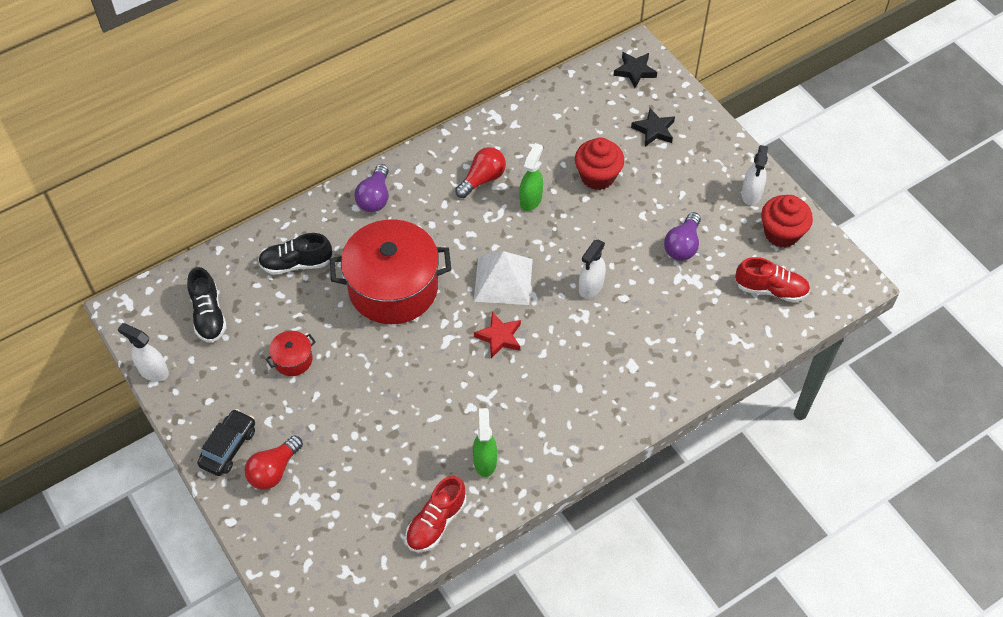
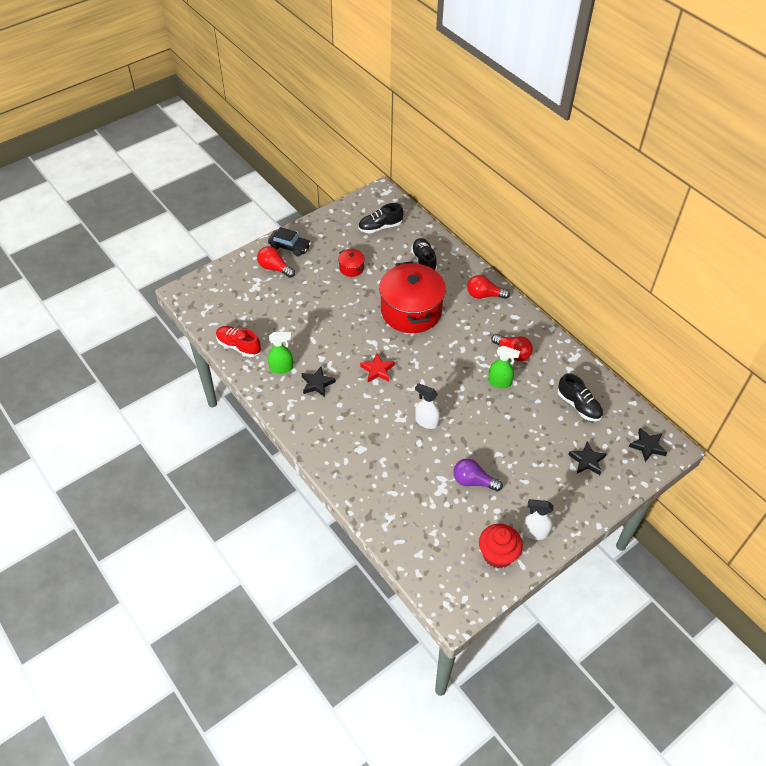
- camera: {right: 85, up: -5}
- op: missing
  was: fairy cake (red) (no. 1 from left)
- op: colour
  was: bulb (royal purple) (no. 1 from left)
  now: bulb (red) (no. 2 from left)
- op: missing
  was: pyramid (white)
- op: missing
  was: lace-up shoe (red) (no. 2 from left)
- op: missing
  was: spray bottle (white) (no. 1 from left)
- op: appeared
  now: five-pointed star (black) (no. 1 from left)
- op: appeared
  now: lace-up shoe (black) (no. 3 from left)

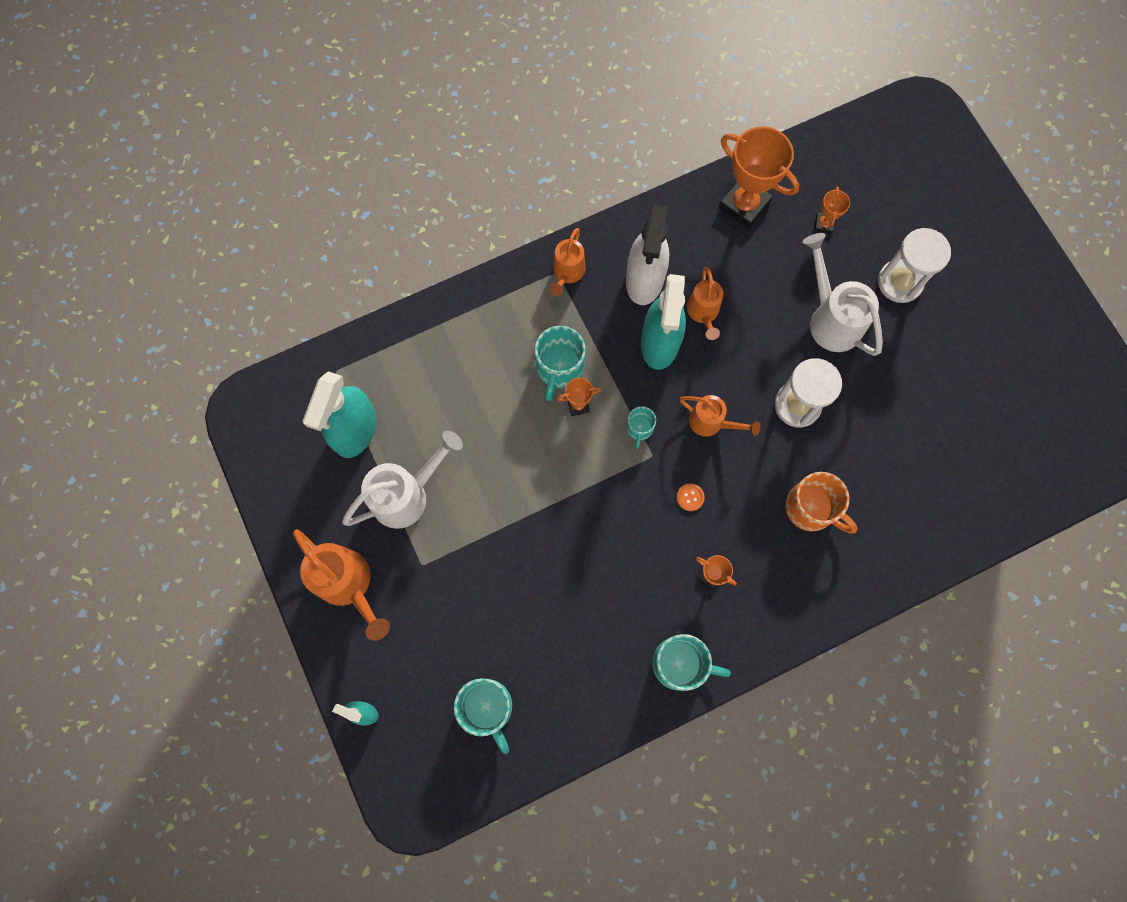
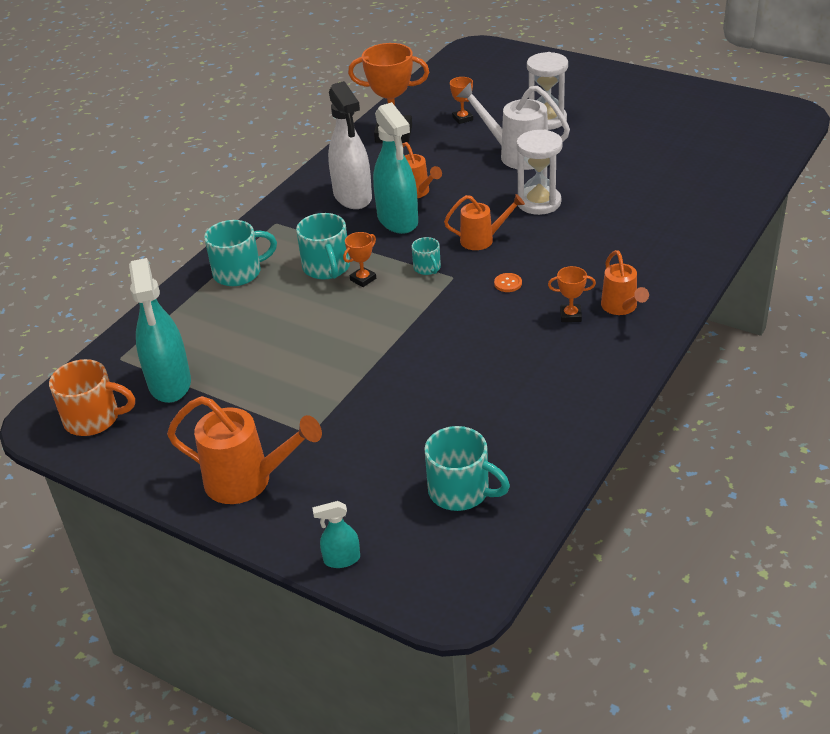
- camera: {right: -30, up: -35}
- op: relocated
  was: watering can (orange) (no. 2 from left in the first image)
  now: watering can (orange) (no. 4 from left)
- op: missing
  was: watering can (white) (no. 1 from left)
- op: relocated
  was: tea mug (orange)
- op: relocated
  was: tea mug (turquoise) (no. 4 from left in the first image)
  now: tea mug (turquoise) (no. 1 from left)

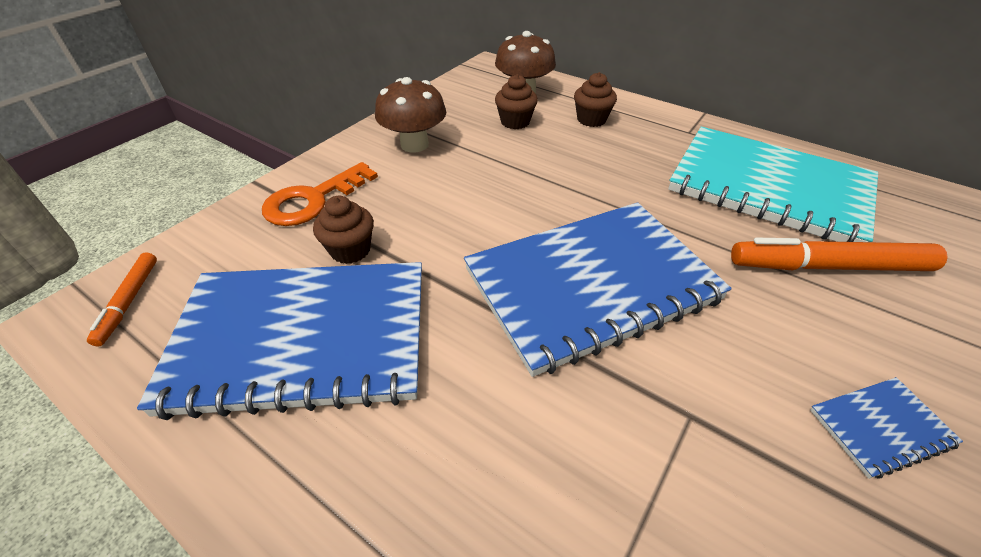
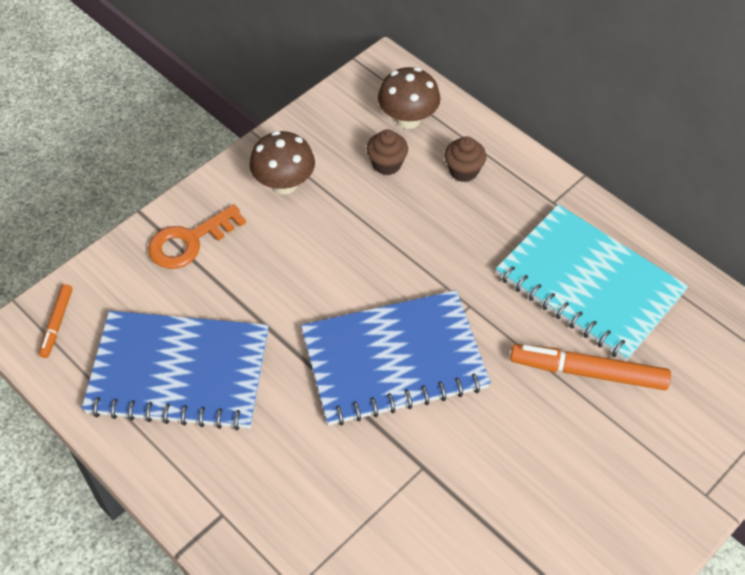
- camera: {right: 10, up: 10}
- op: missing
  was: fairy cake (russet) (no. 1 from left)
- op: missing
  was: exercise book (blue) (no. 3 from left)

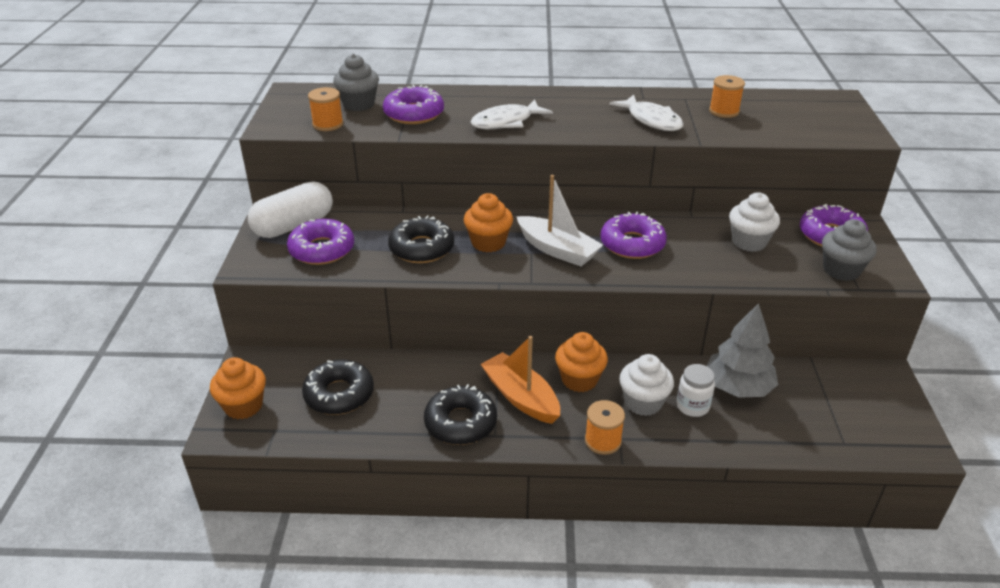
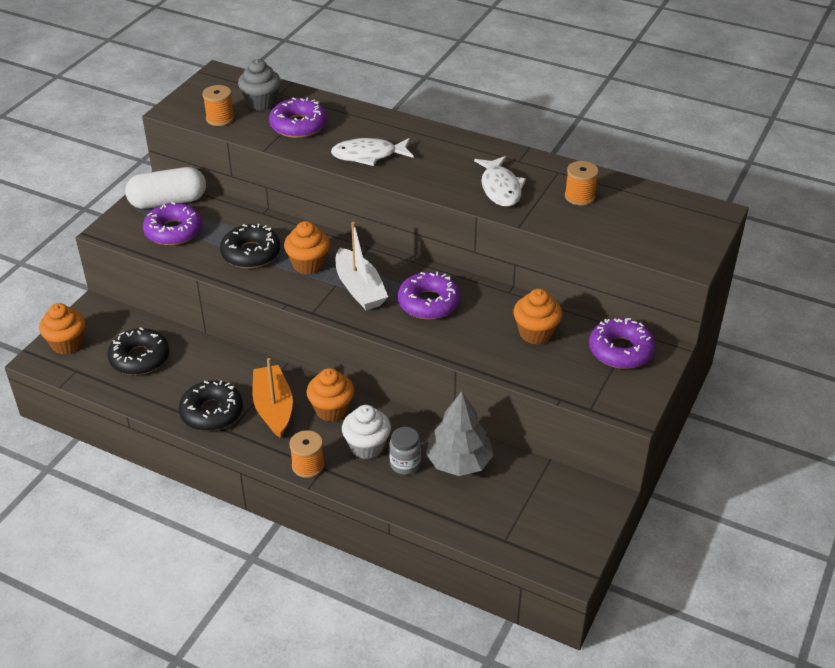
- camera: {right: 25, up: 5}
- op: colour
  was: fairy cake (white) (no. 2 from left)
  now: fairy cake (orange) (no. 4 from left)
- op: missing
  was: fairy cake (ash-grey) (no. 2 from left)
- op: colour
  was: preserve jar (white)
  now: preserve jar (ash-grey)

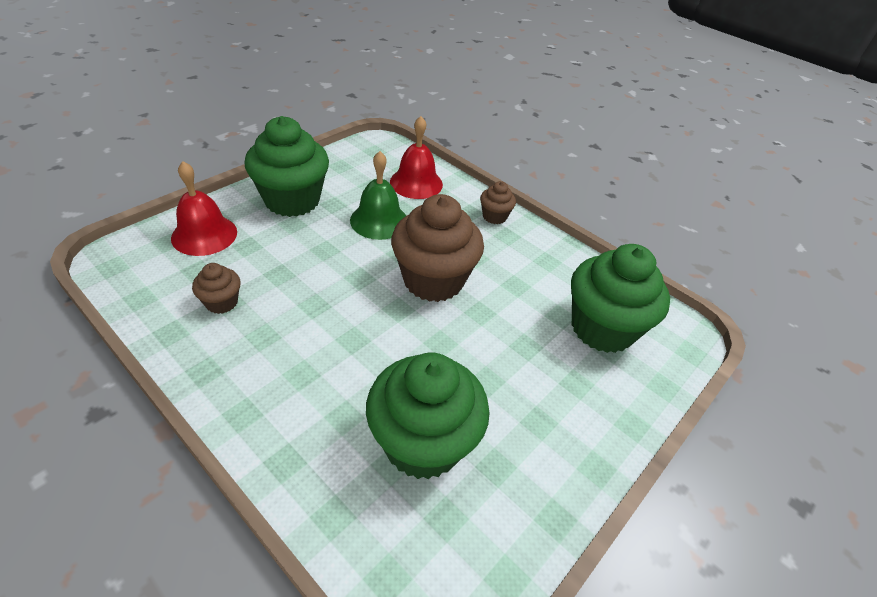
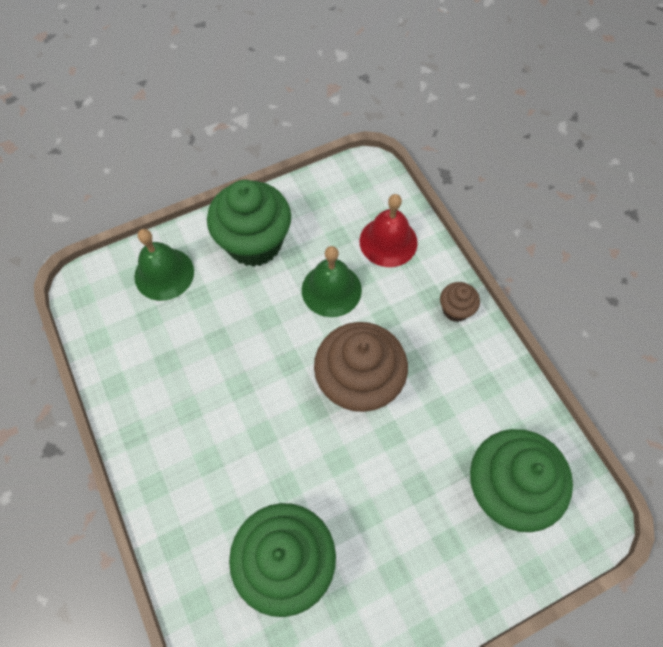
- camera: {right: 25, up: 20}
- op: colour
  was: hand bell (red) (no. 1 from left)
  now: hand bell (green) (no. 1 from left)
- op: missing
  was: fairy cake (russet) (no. 1 from left)

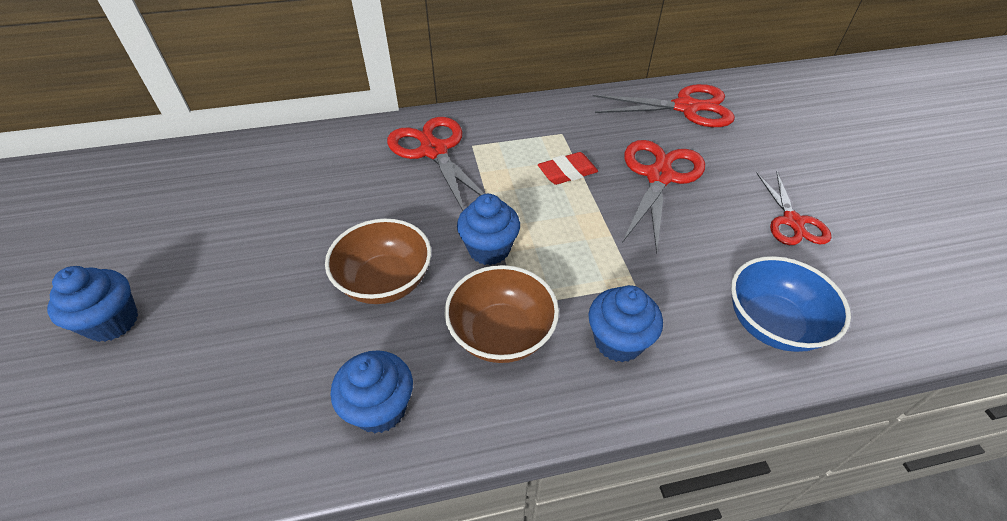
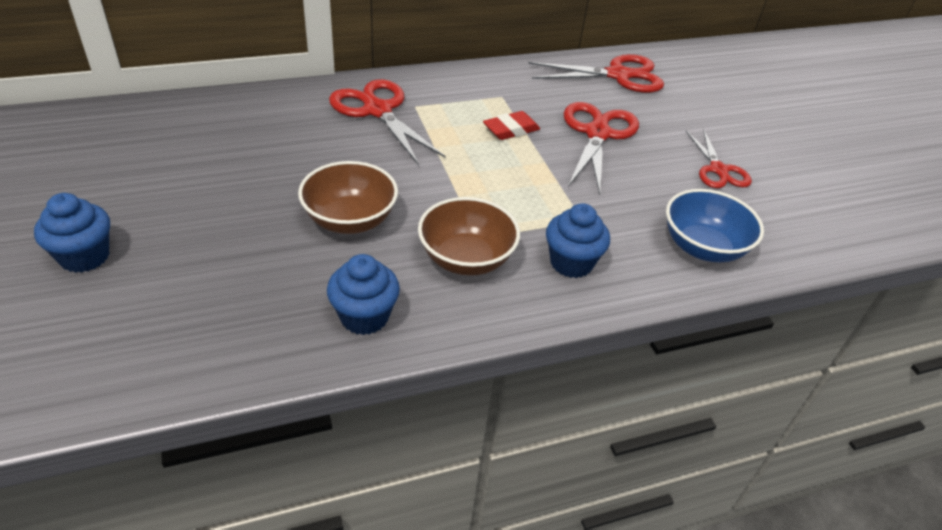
- camera: {right: -10, up: -5}
- op: missing
  was: fairy cake (blue) (no. 3 from left)

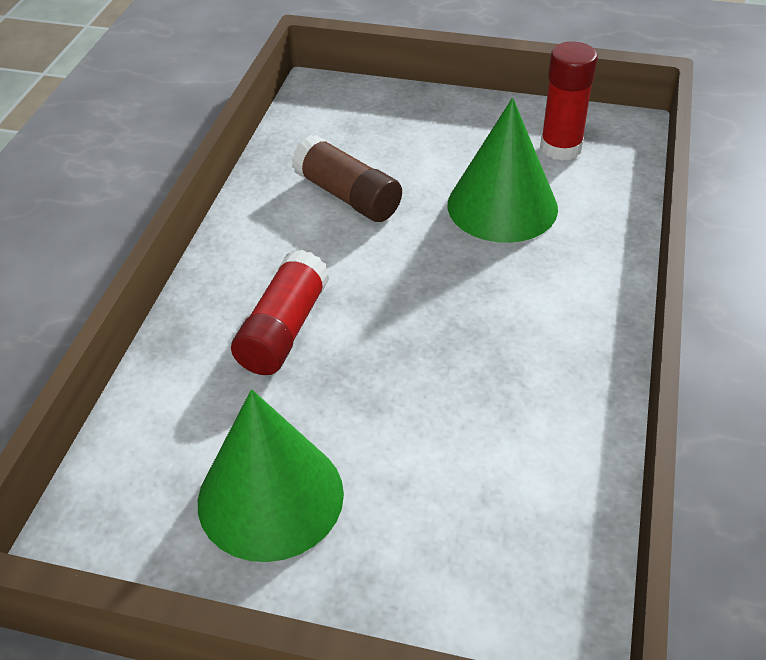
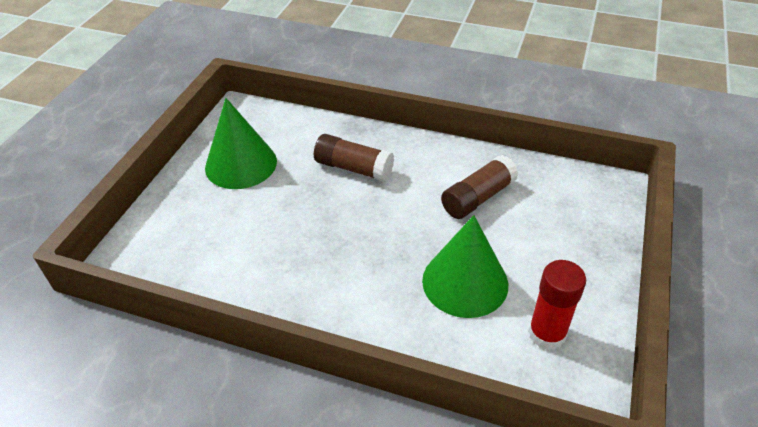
- camera: {right: 95, up: 0}
- op: colour
  was: stick of glue (red) (no. 1 from left)
  now: stick of glue (russet) (no. 1 from left)

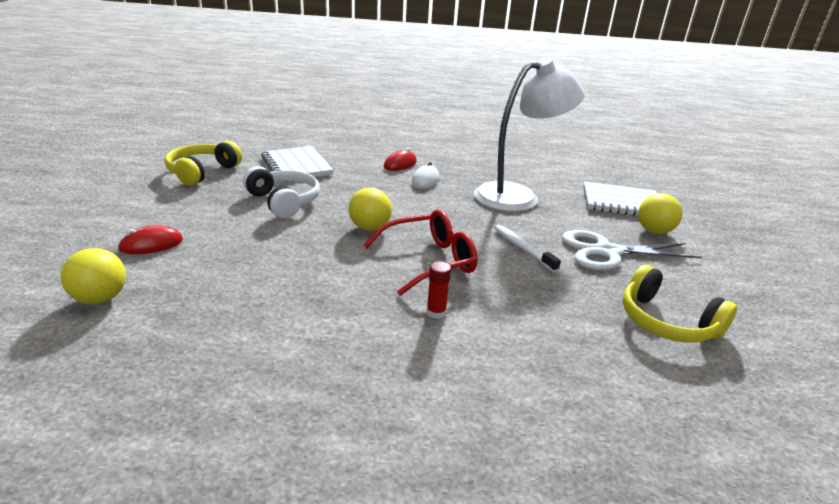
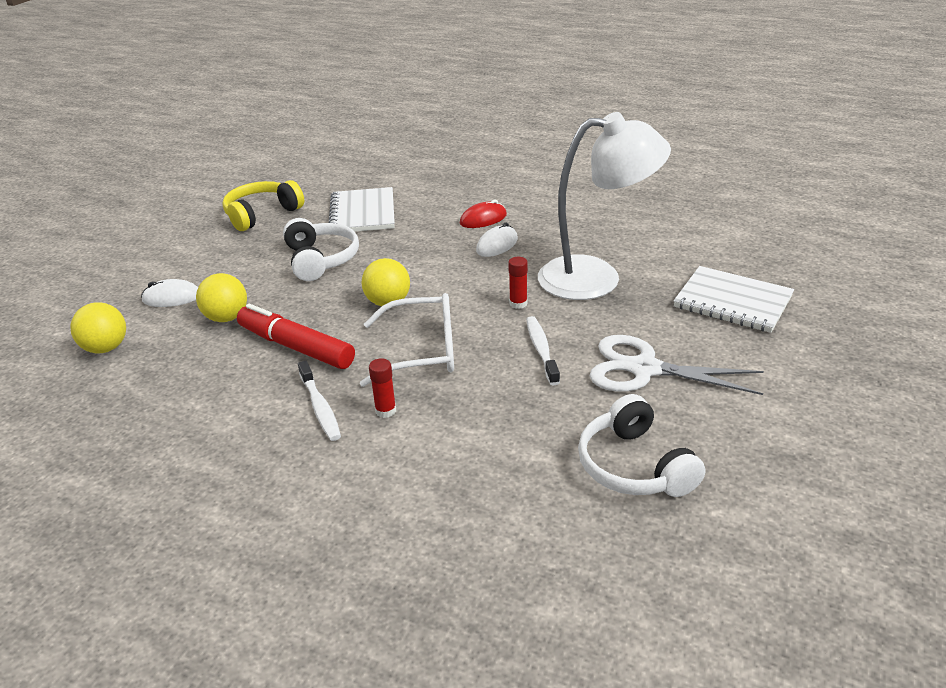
- camera: {right: 25, up: 5}
- op: relocated
  was: sphere (bright yellow) (no. 3 from left in the first image)
  now: sphere (bright yellow) (no. 2 from left)
- op: colour
  was: spectacles (red)
  now: spectacles (white)
- op: colour
  was: mouse (red) (no. 1 from left)
  now: mouse (white) (no. 1 from left)
- op: colour
  was: headset (bright yellow) (no. 2 from left)
  now: headset (white) (no. 2 from left)
- op: appeared
  now: stick of glue (red) (no. 2 from left)
- op: appeared
  now: felt pen (red)
- op: appeared
  now: toothbrush (white) (no. 1 from left)

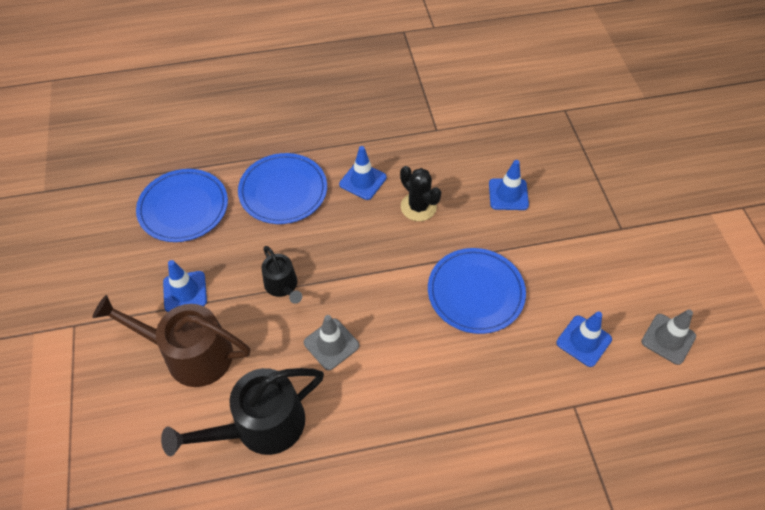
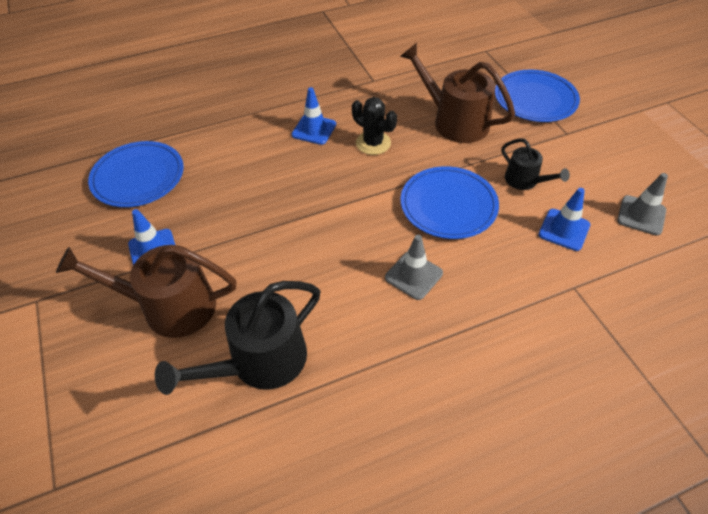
- camera: {right: -10, up: -5}
- op: relocated
  was: dinner plate (blue) (no. 2 from left in the first image)
  now: dinner plate (blue) (no. 3 from left)
- op: exchanged
  was: road cone (blue) (no. 3 from left)
  now: watering can (russet) (no. 2 from left)
- op: relocated
  was: watering can (black) (no. 2 from left)
- op: relocated
  was: road cone (ash-grey) (no. 1 from left)

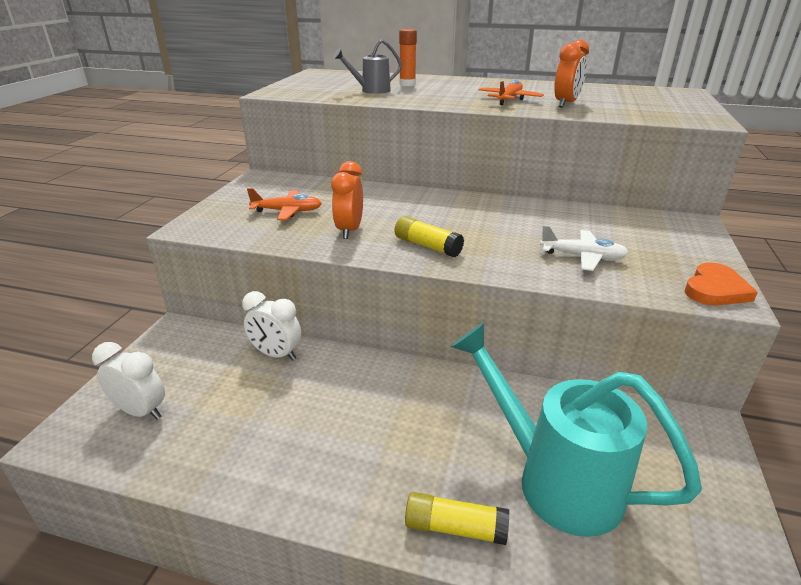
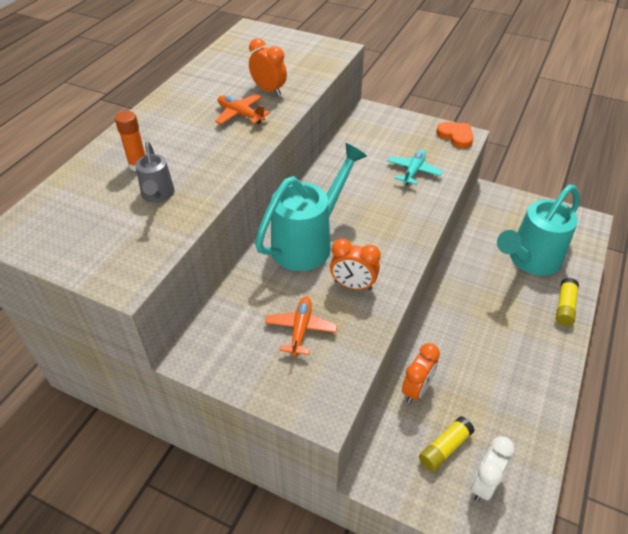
- camera: {right: -80, up: 15}
- op: relocated
  was: stick of glue (bright yellow) (no. 1 from left)
- op: colour
  was: aeroplane (white)
  now: aeroplane (turquoise)
- op: colour
  was: alarm clock (white) (no. 2 from left)
  now: alarm clock (orange) (no. 3 from left)
- op: appeared
  now: watering can (turquoise) (no. 1 from left)

